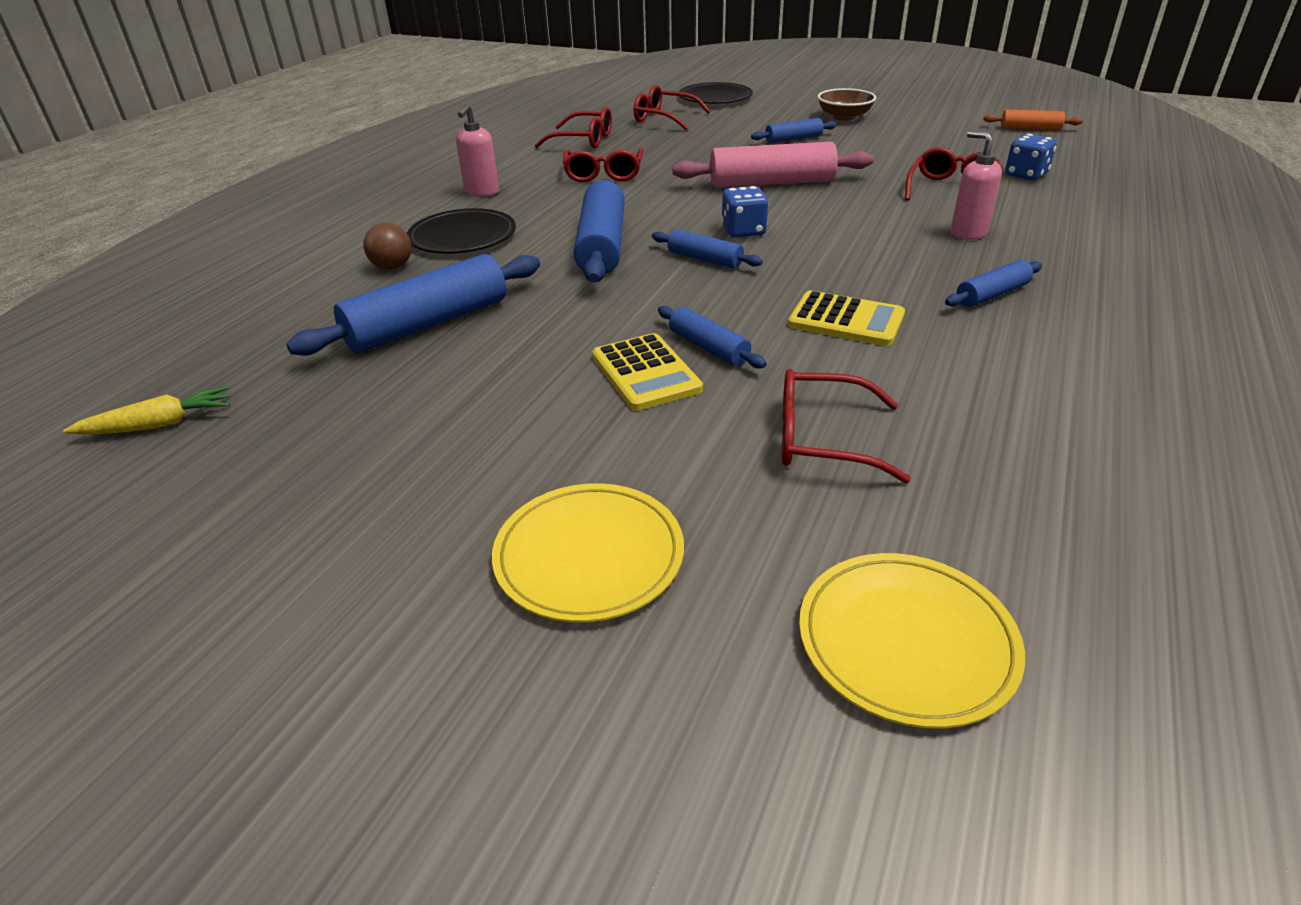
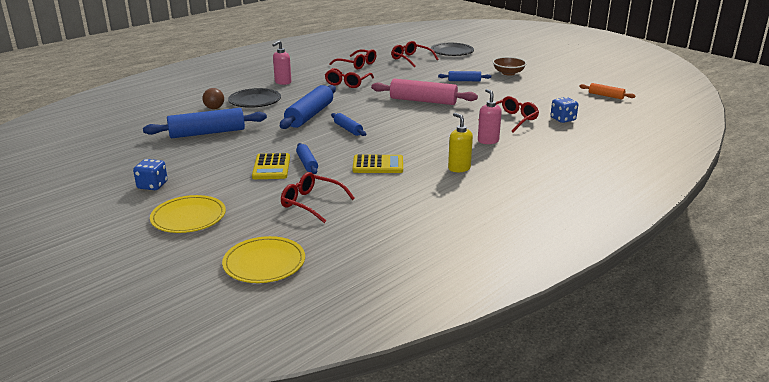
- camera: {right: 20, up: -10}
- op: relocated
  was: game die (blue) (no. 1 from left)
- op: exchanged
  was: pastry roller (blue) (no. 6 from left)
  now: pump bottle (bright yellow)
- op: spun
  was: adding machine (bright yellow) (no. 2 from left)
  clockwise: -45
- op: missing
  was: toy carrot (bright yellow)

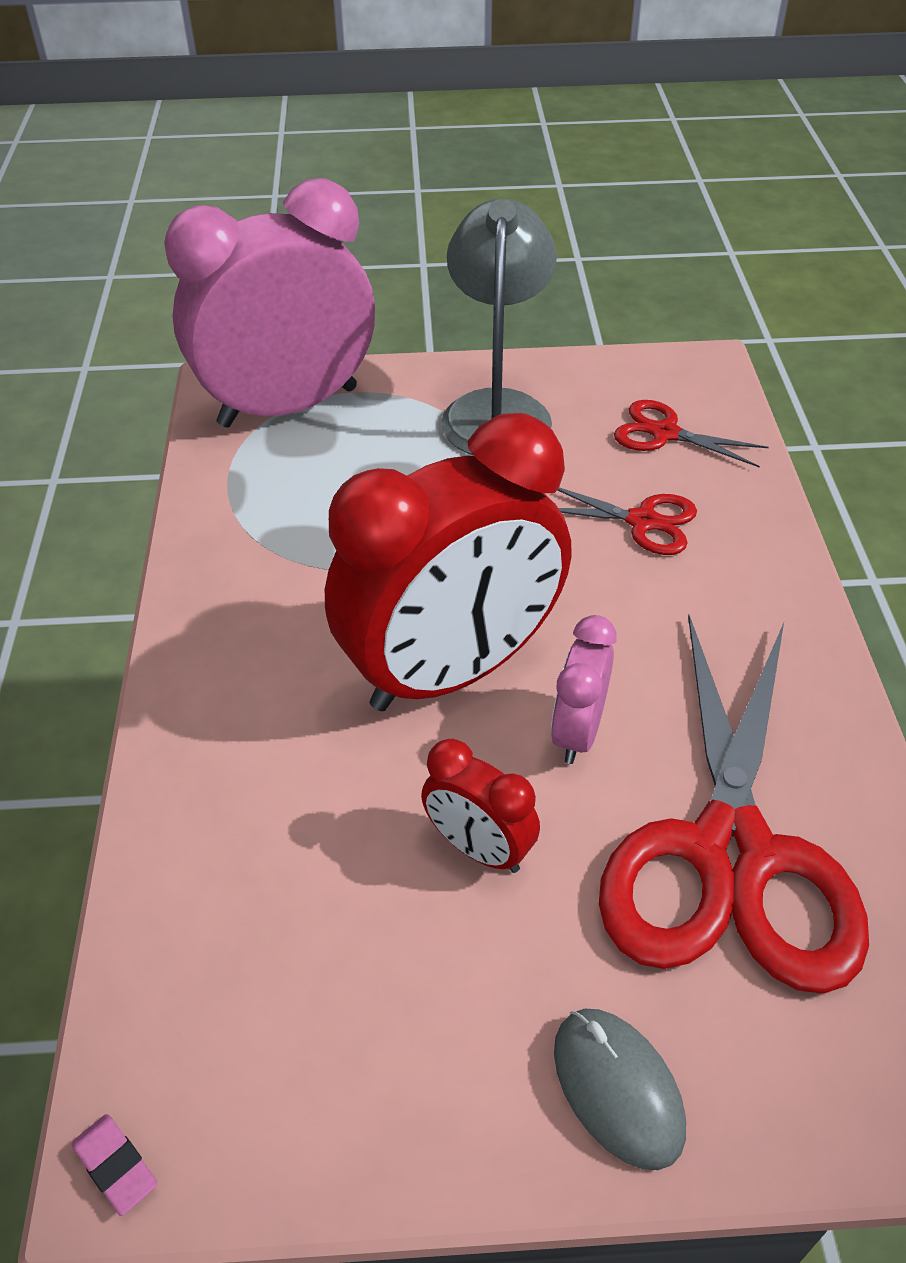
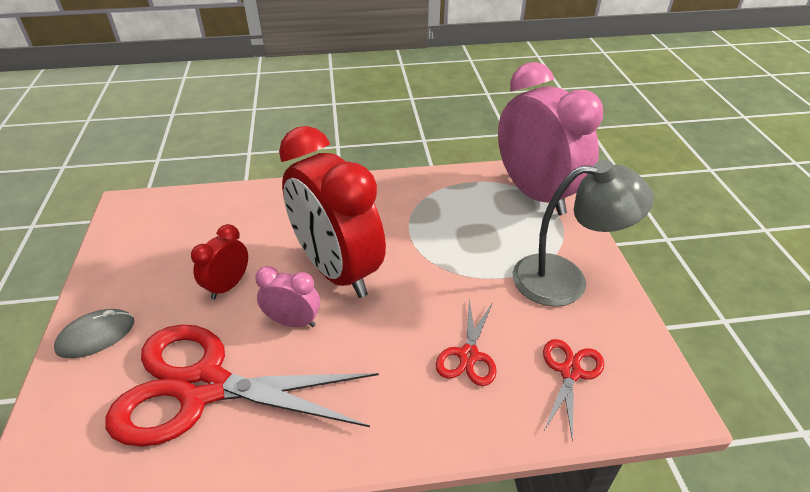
- camera: {right: 85, up: -5}
- op: missing
  was: gum eraser (rosy)

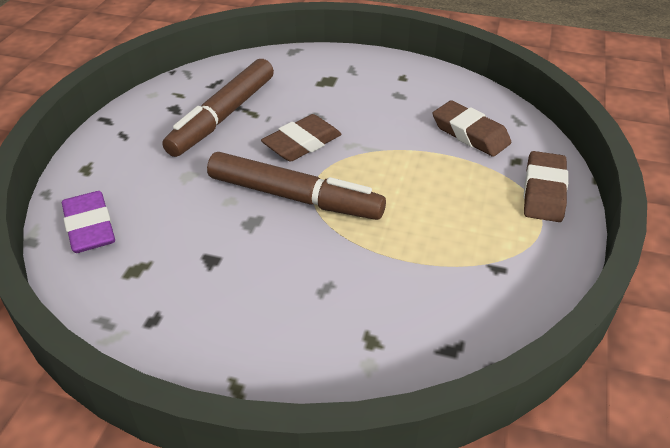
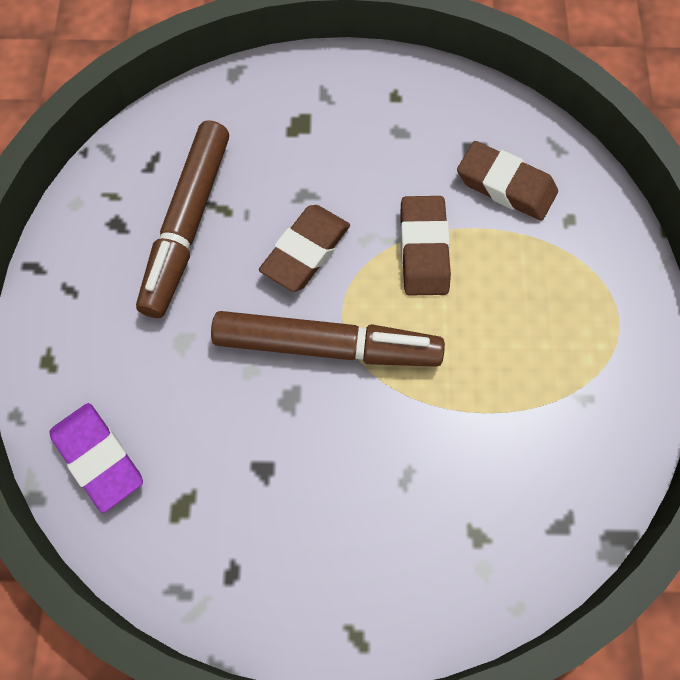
- camera: {right: -15, up: 25}
- op: relocated
  was: gum eraser (russet) (no. 3 from left in the first image)
  now: gum eraser (russet) (no. 2 from left)

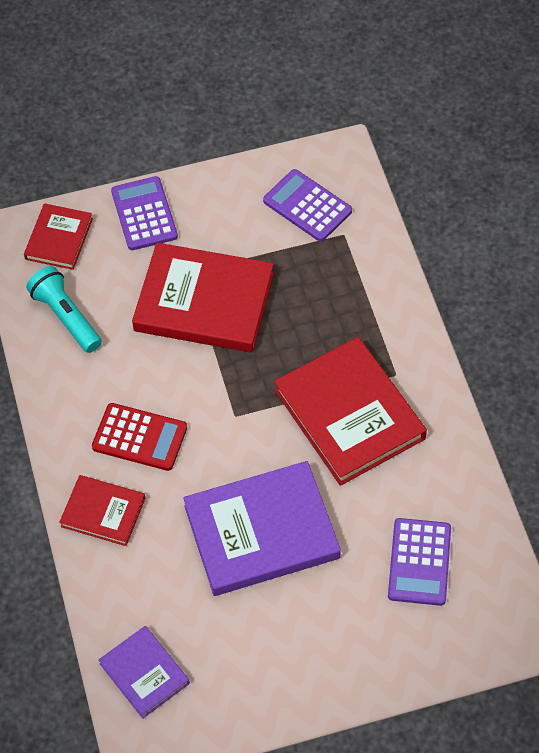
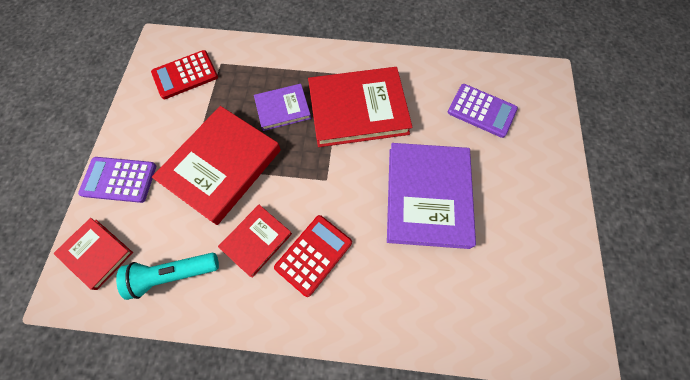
- camera: {right: -70, up: 10}
- op: colour
  was: adding machine (royal purple) (no. 2 from left)
  now: adding machine (red) (no. 1 from left)
- op: relocated
  was: hardcover (red) (no. 2 from left in the first image)
  now: hardcover (red) (no. 3 from left)
- op: relocated
  was: hardcover (royal purple) (no. 1 from left)

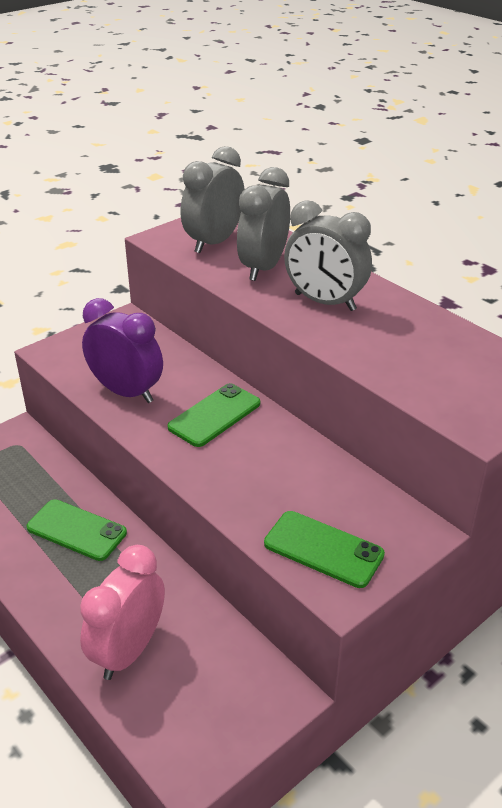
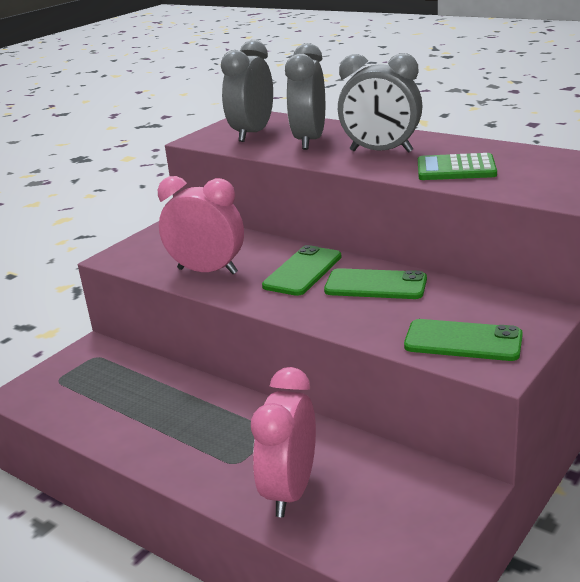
- camera: {right: -10, up: -10}
- op: colour
  was: alarm clock (royal purple)
  now: alarm clock (rosy) (no. 1 from left)
- op: relocated
  was: smartphone (green) (no. 1 from left in the first image)
  now: smartphone (green) (no. 2 from left)
- op: appeared
  now: adding machine (green)

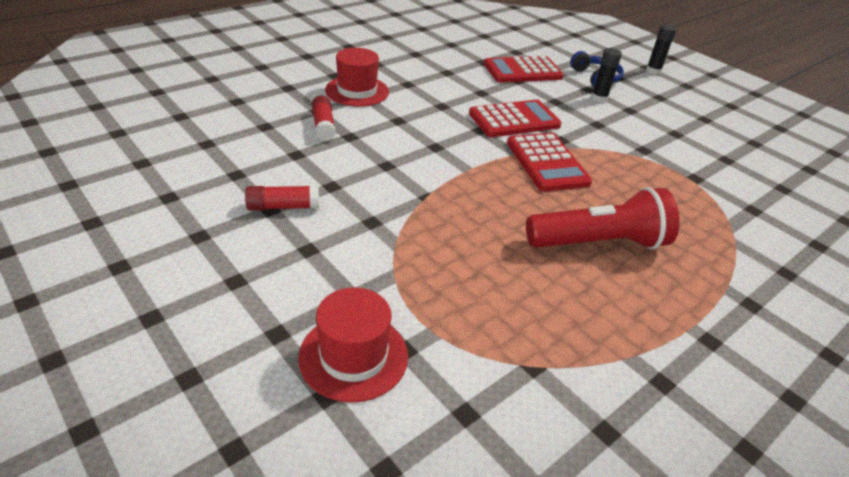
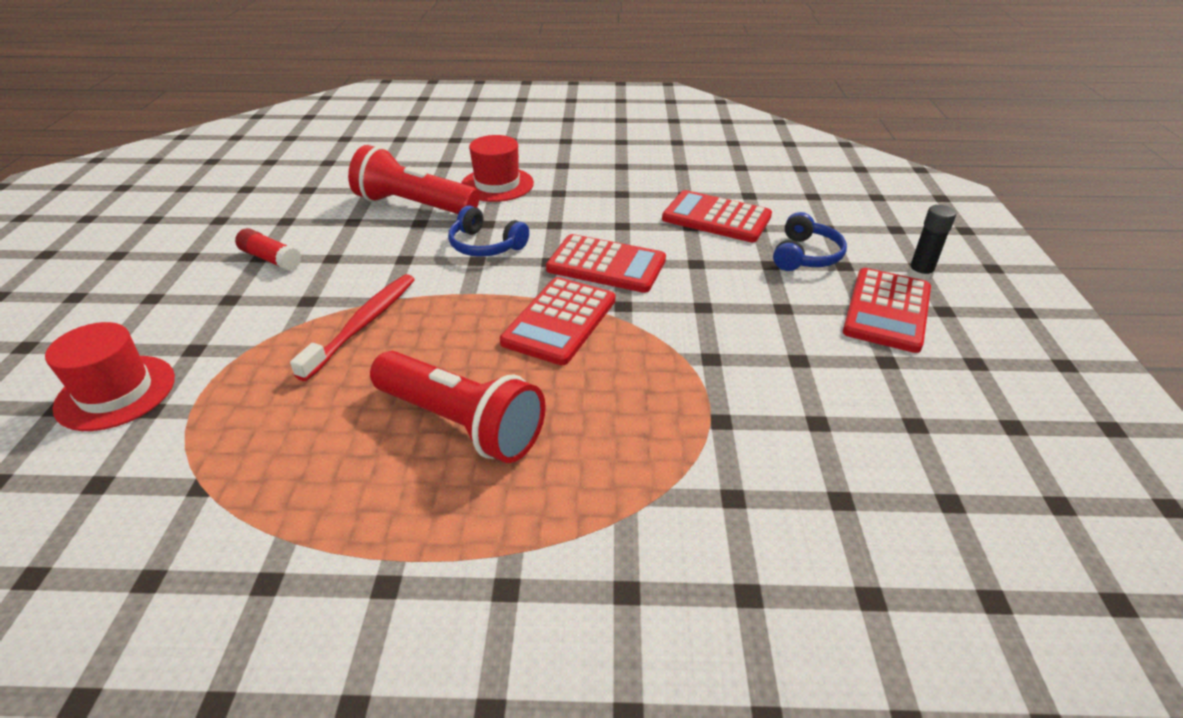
- camera: {right: 45, up: 0}
- op: missing
  was: stick of glue (black) (no. 1 from left)
- op: exchanged
  was: stick of glue (red) (no. 2 from left)
  now: flashlight (red) (no. 1 from left)
- op: appeared
  now: headset (blue) (no. 1 from left)
- op: appeared
  now: adding machine (red) (no. 4 from left)
- op: appeared
  now: toothbrush (red)

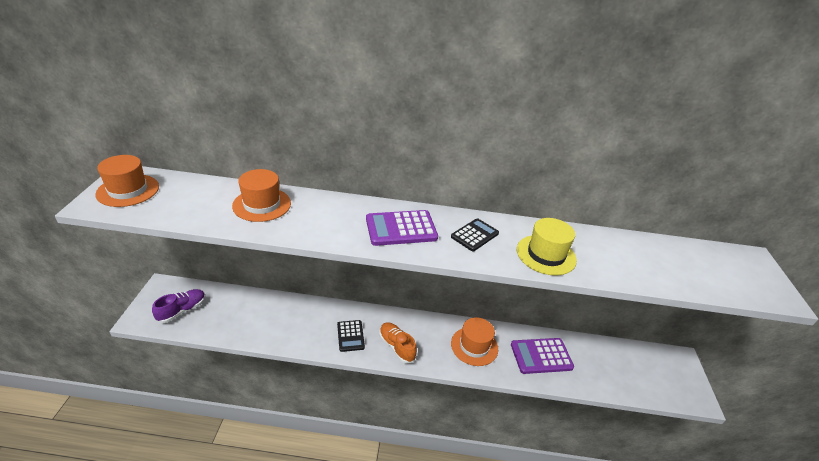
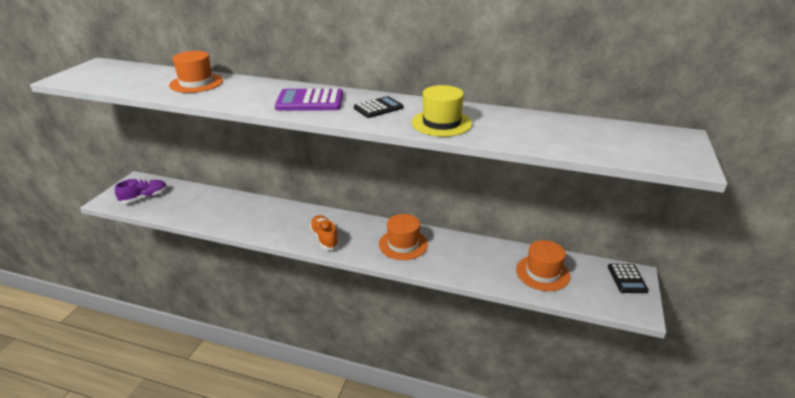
- camera: {right: 15, up: -5}
- op: relocated
  was: top hat (orange) (no. 1 from left in the first image)
  now: top hat (orange) (no. 3 from left)
- op: relocated
  was: adding machine (black) (no. 1 from left in the first image)
  now: adding machine (black) (no. 2 from left)
- op: missing
  was: adding machine (royal purple) (no. 2 from left)

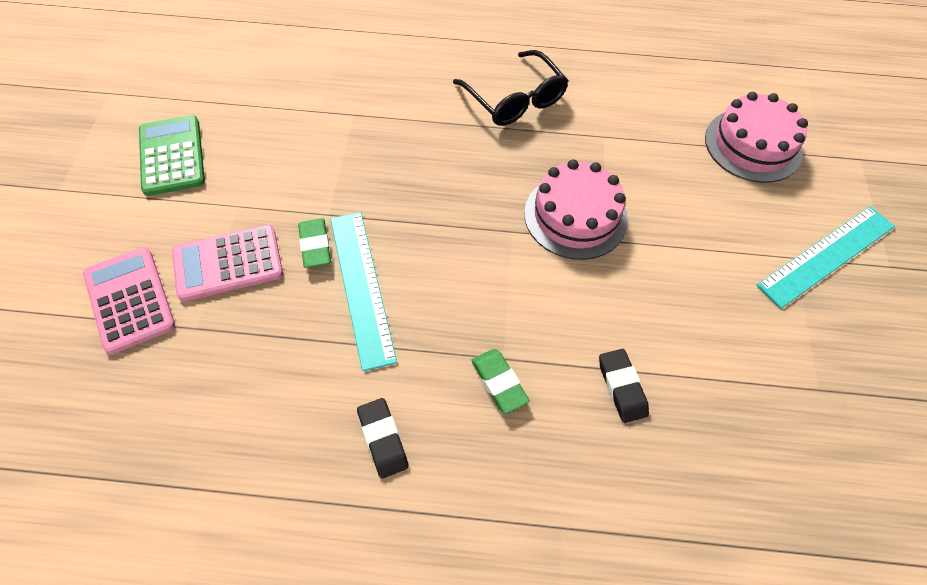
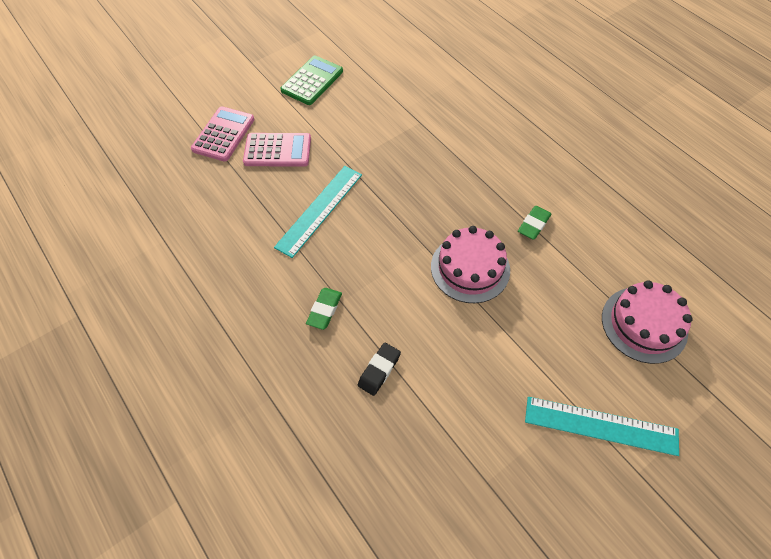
- camera: {right: 50, up: 0}
- op: missing
  was: spectacles (black)
- op: relocated
  was: gum eraser (green) (no. 1 from left in the first image)
  now: gum eraser (green) (no. 2 from left)
- op: spun
  was: adding machine (rosy) (no. 2 from left)
  clockwise: 150
- op: missing
  was: gum eraser (black) (no. 1 from left)

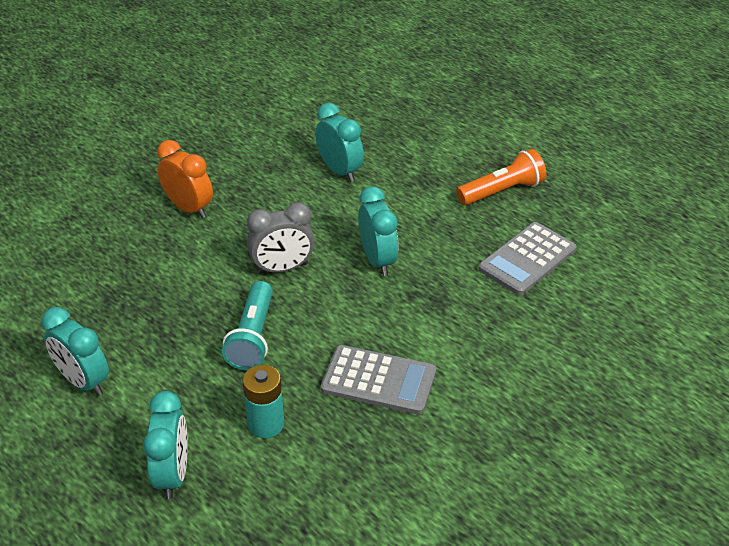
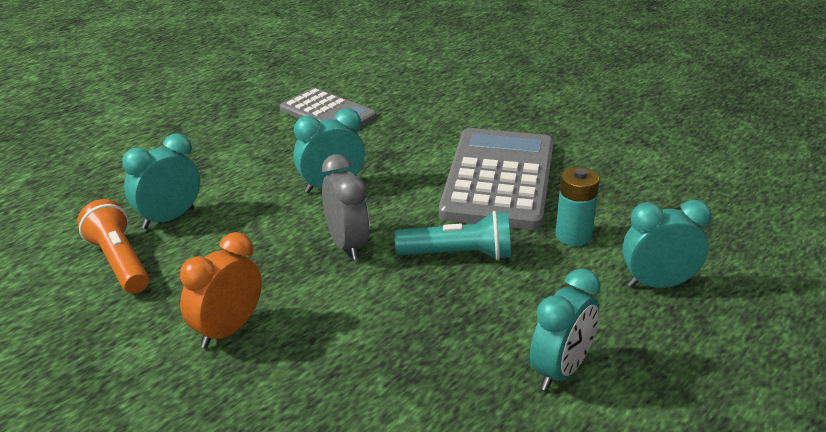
- camera: {right: -95, up: -10}
- op: relocated
  was: flashlight (orange)
- op: size
  was: adding machine (ash-grey) (no. 1 from left in the first image)
  ratio: 1.66

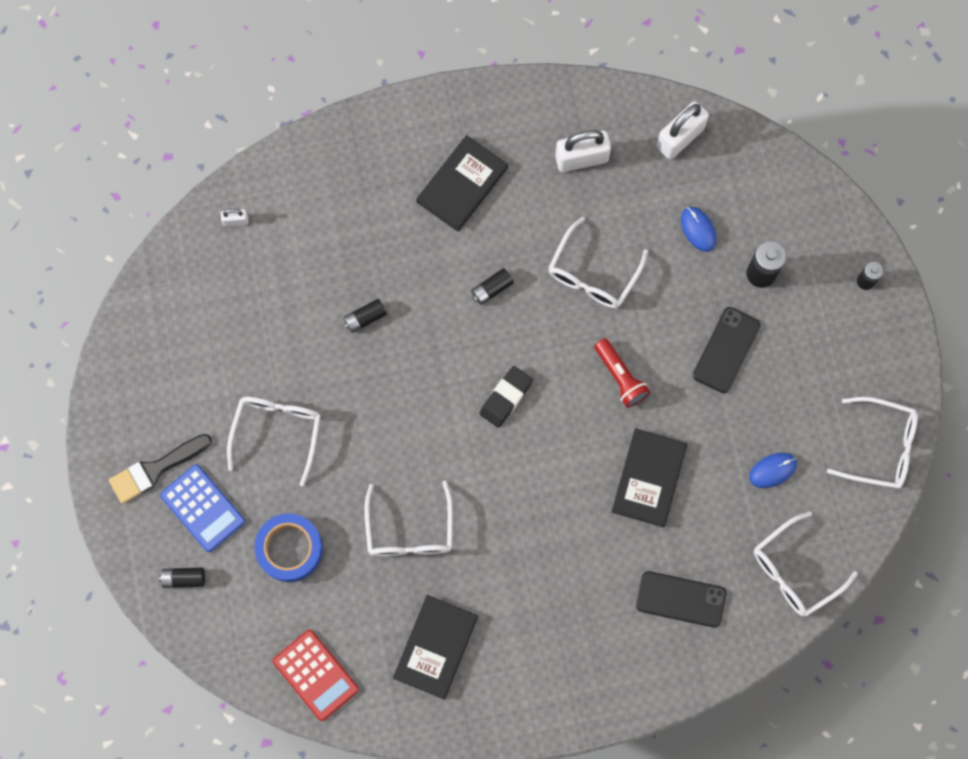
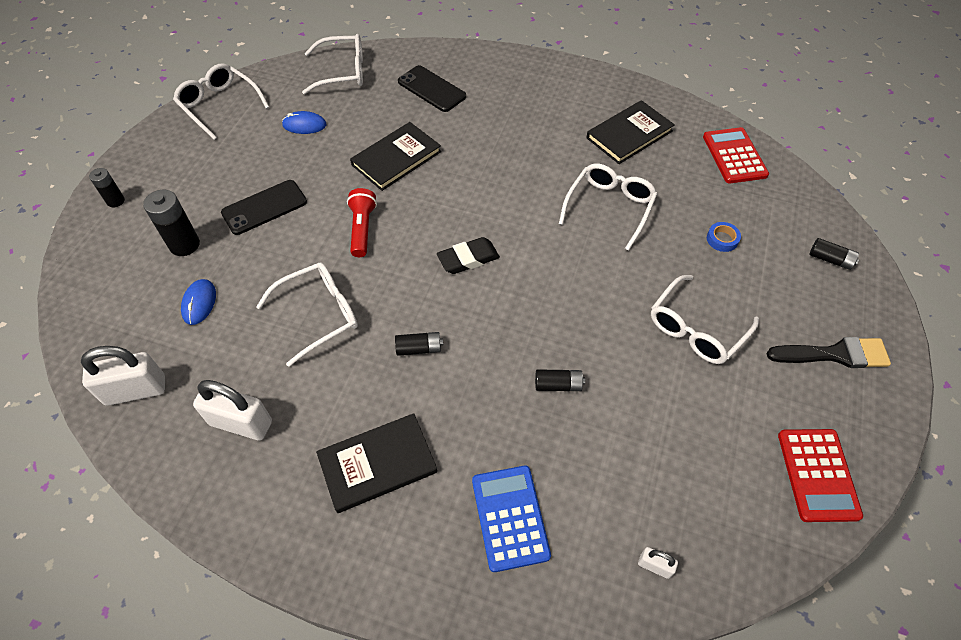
- camera: {right: -150, up: -20}
- op: relocated
  was: adding machine (blue)
- op: size
  was: sticky tape (blue)
  ratio: 0.49
- op: appeared
  now: adding machine (red) (no. 2 from left)

